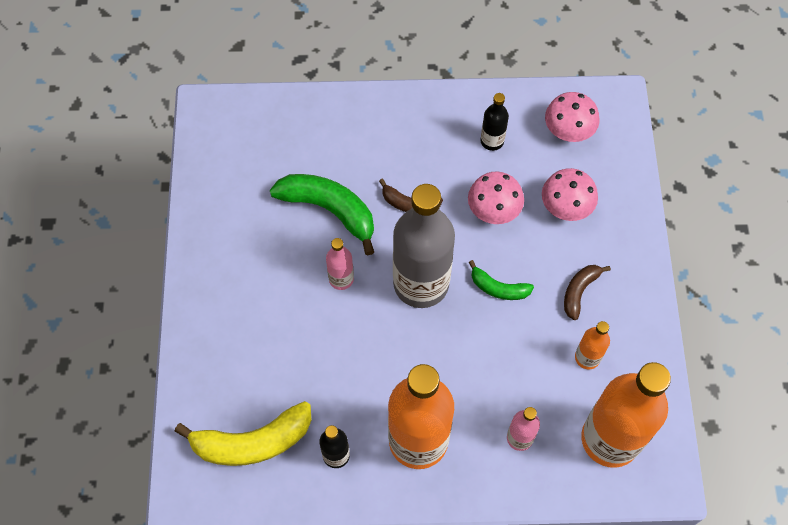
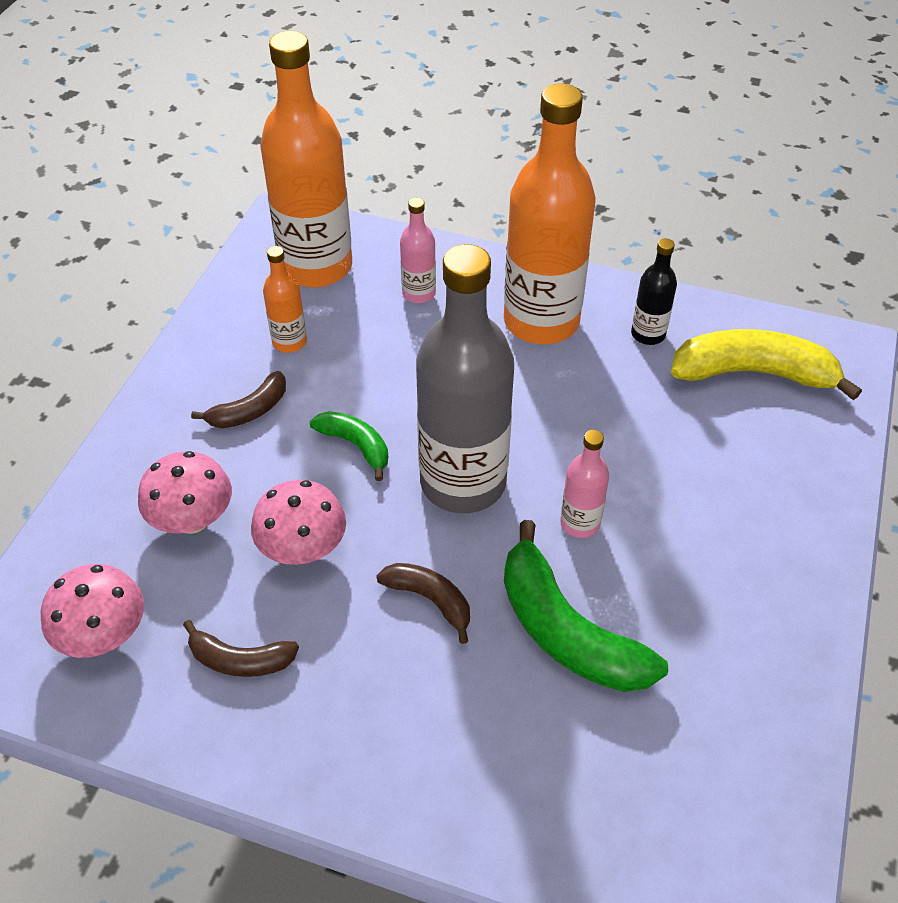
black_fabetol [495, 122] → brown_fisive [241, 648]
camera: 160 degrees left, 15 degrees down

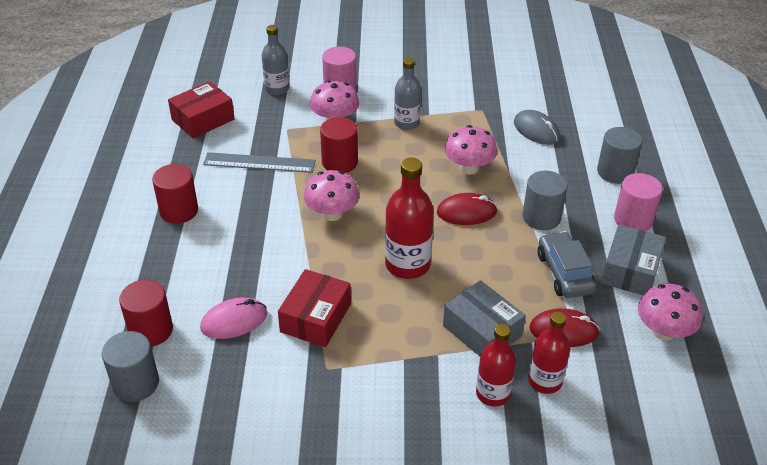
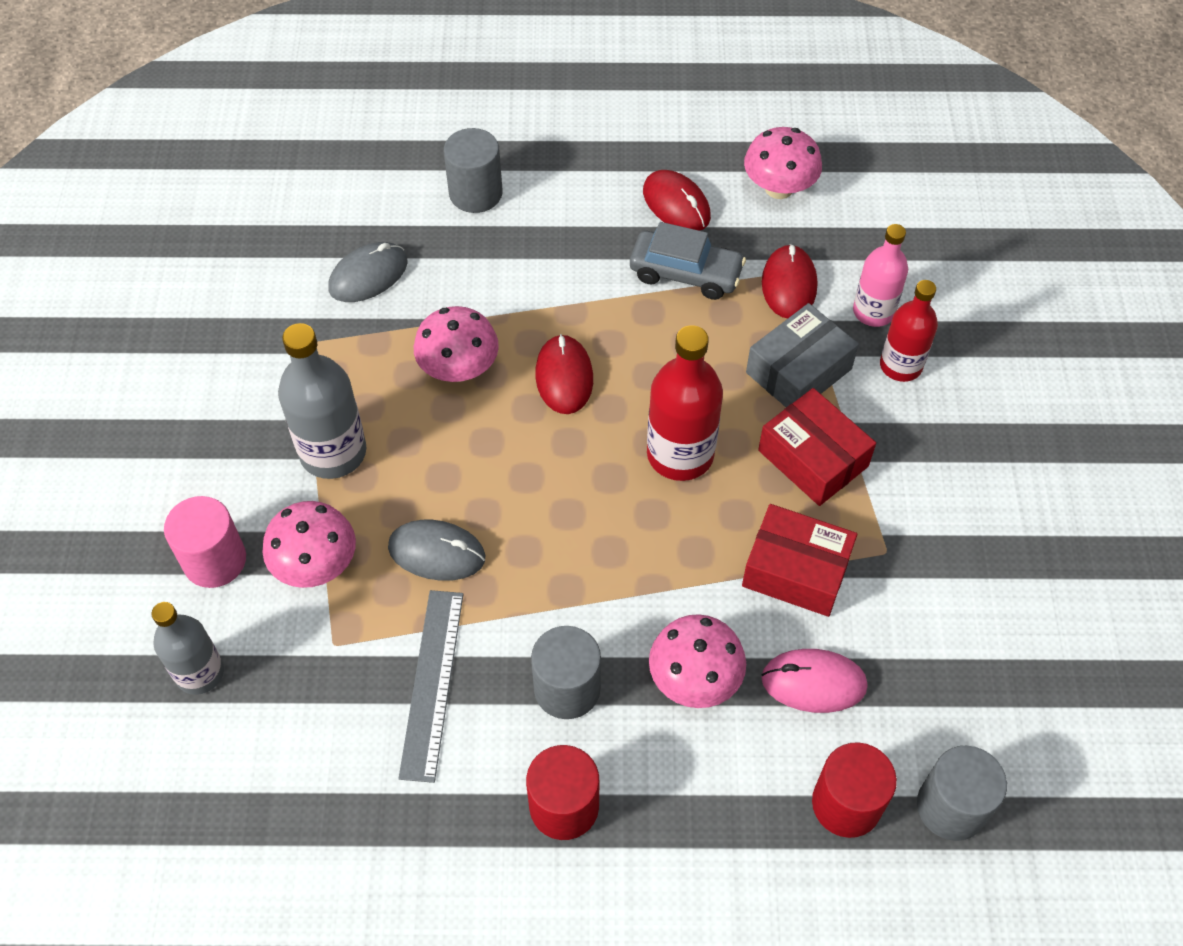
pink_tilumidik [638, 202] → -
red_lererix [201, 110] → red_lererix [817, 447], moved
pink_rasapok [332, 195] → pink_rasapok [697, 661], moved
grey_tilumidik [545, 200] → grey_tilumidik [566, 672], moved
red_tilumidik [339, 145] → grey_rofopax [437, 550]
grey_lererix [633, 260] → red_rofopax [677, 200]
red_fabetol [549, 353] → pink_fabetol [880, 275]
pink_rofopax [233, 318] → pink_rofopax [814, 681], 60 degrees counterclockwise
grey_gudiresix [567, 264] → grey_gudiresix [688, 261], 150 degrees counterclockwise
grey_fabetol [407, 94] → grey_fabetol [322, 401], x1.50
camera: 90 degrees left, 15 degrees up

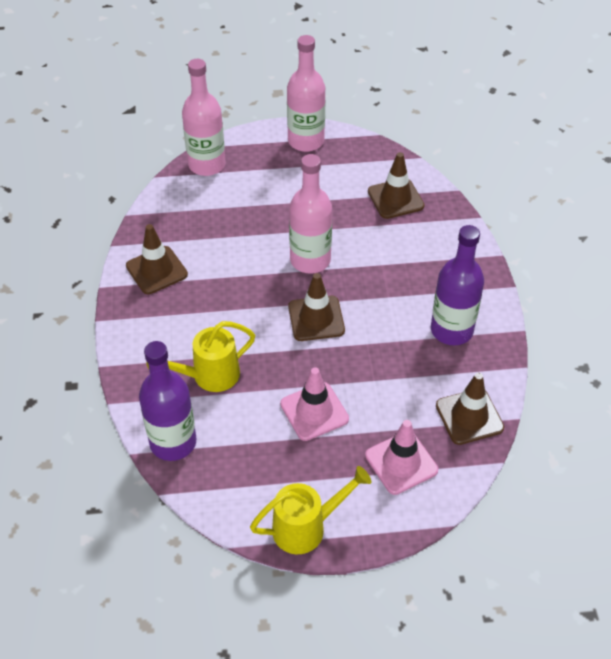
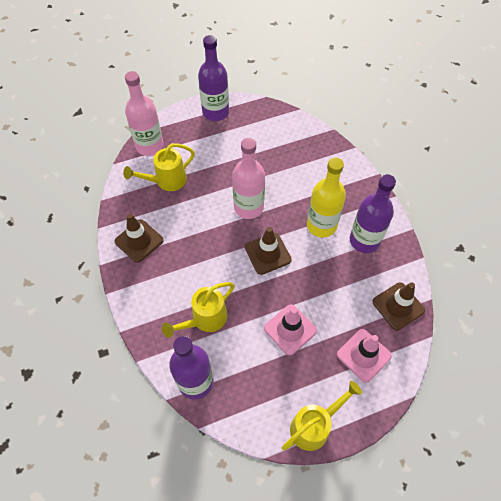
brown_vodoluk [396, 185] → -
- → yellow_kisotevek [159, 167]
- → yellow_fabetol [326, 197]
pink_fabetol [306, 93] → purple_fabetol [213, 78]
camera: 15 degrees left, 10 degrees up

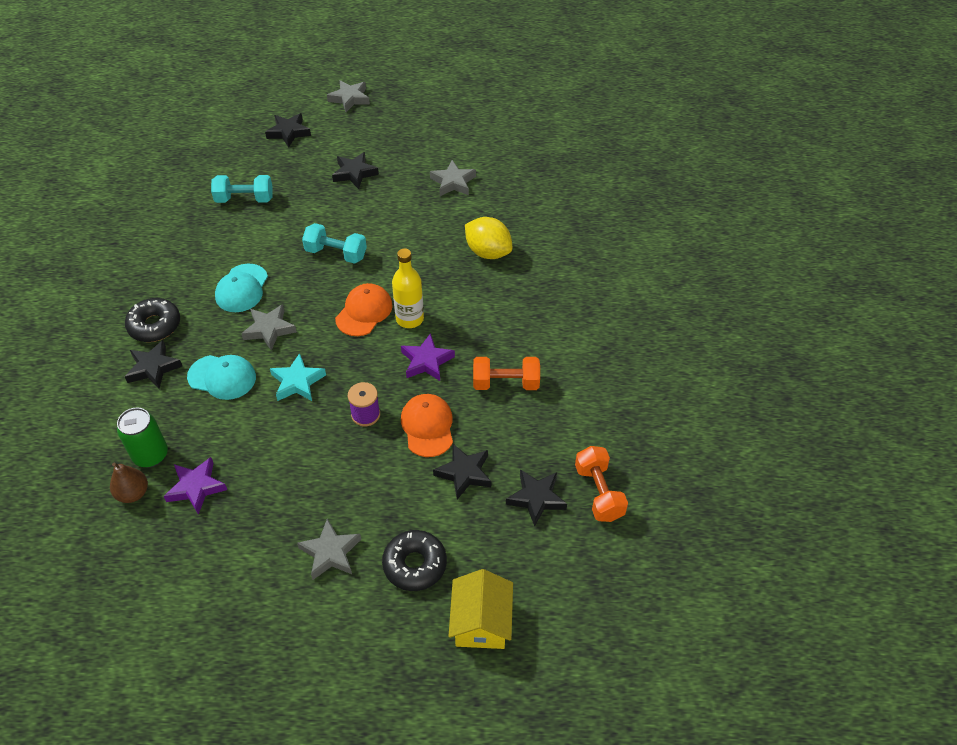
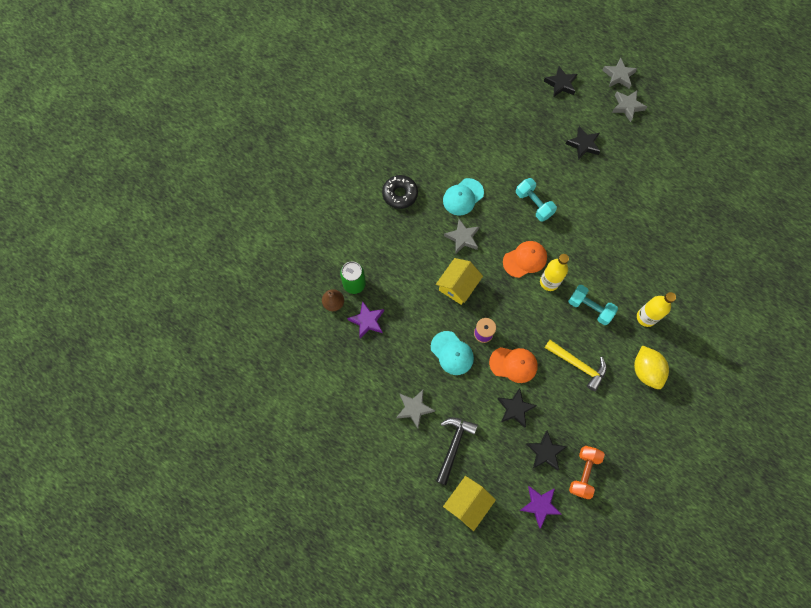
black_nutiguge [153, 364] → -
- → yellow_fabetol [656, 309]
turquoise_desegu [221, 377] → turquoise_desegu [452, 353], moved
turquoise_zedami [242, 189] → turquoise_zedami [593, 305], moved
purple_nutiguge [428, 357] → purple_nutiguge [540, 507], moved
grey_nutiguge [453, 178] → grey_nutiguge [629, 106], moved
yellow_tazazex [488, 238] → yellow_tazazex [651, 367], moved
turquoise_nutiguge [298, 377] → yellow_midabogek [459, 281]
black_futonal [414, 560] → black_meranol [457, 451]
orange_zedami [506, 373] → yellow_meranol [576, 365]
orange_desegu [427, 425] → orange_desegu [513, 365], 75 degrees clockwise
camera: 35 degrees right, 20 degrees up

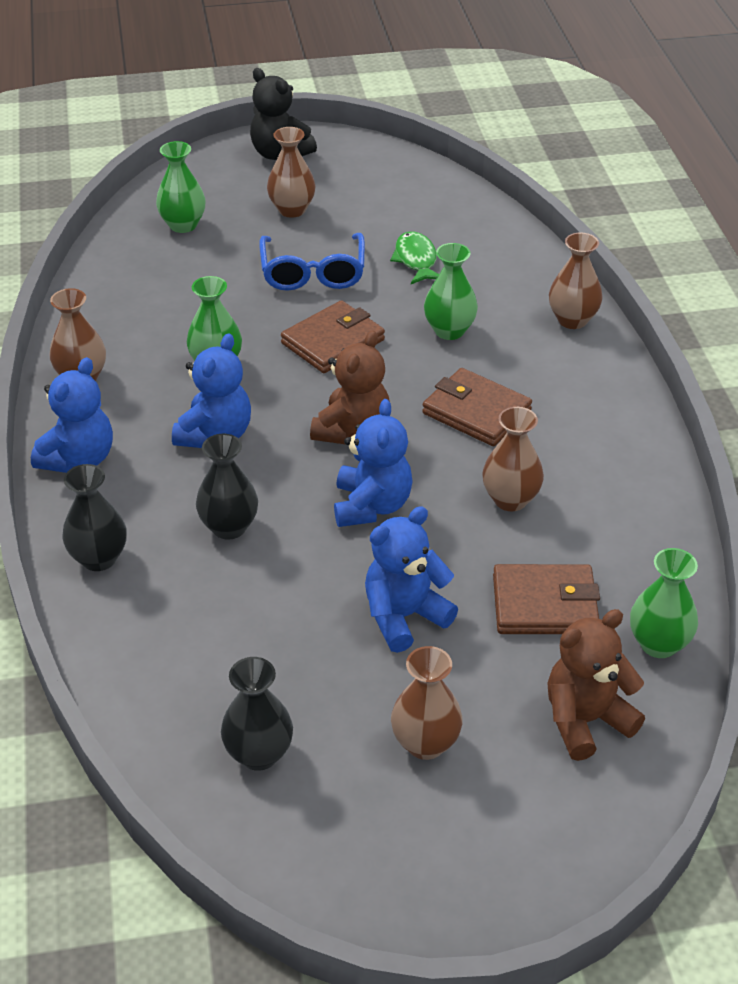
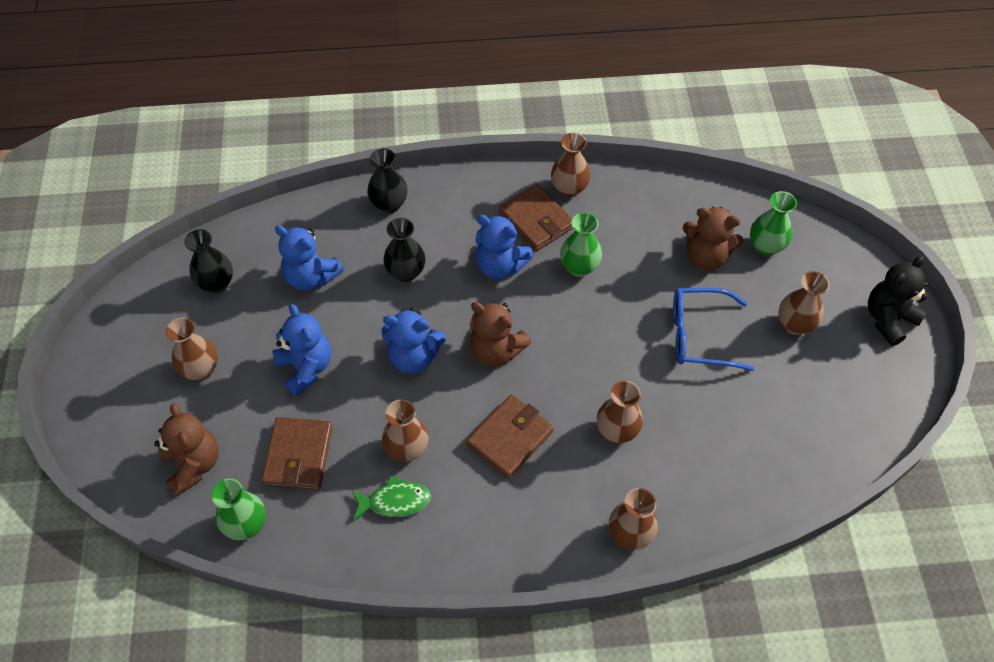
- → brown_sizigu [713, 238]
blue_sizigu [72, 415] → blue_sizigu [309, 258], moved
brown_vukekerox [333, 336] → brown_vukekerox [536, 217], moved
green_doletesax [414, 257] → green_doletesax [391, 498], moved
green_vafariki [451, 291] → brown_vafariki [620, 412]
camera: 95 degrees right, 15 degrees up

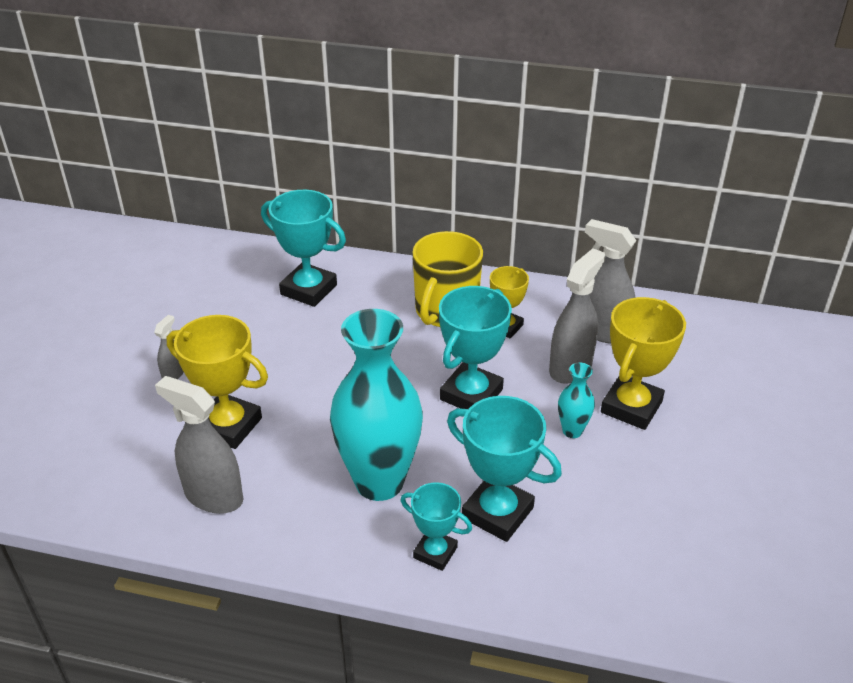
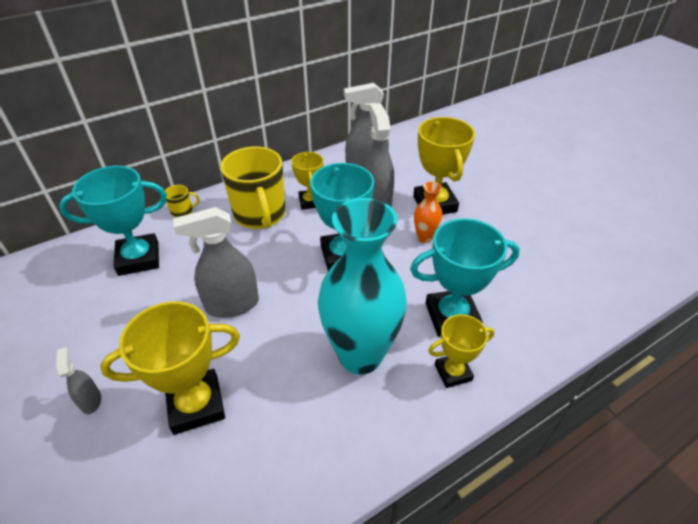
- → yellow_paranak [182, 201]
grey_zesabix [199, 445] → grey_zesabix [216, 262], moved
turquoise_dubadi [436, 526] → yellow_dubadi [461, 351]
turquoise_vafariki [576, 400] → orange_vafariki [428, 212]
camera: 45 degrees left, 5 degrees up

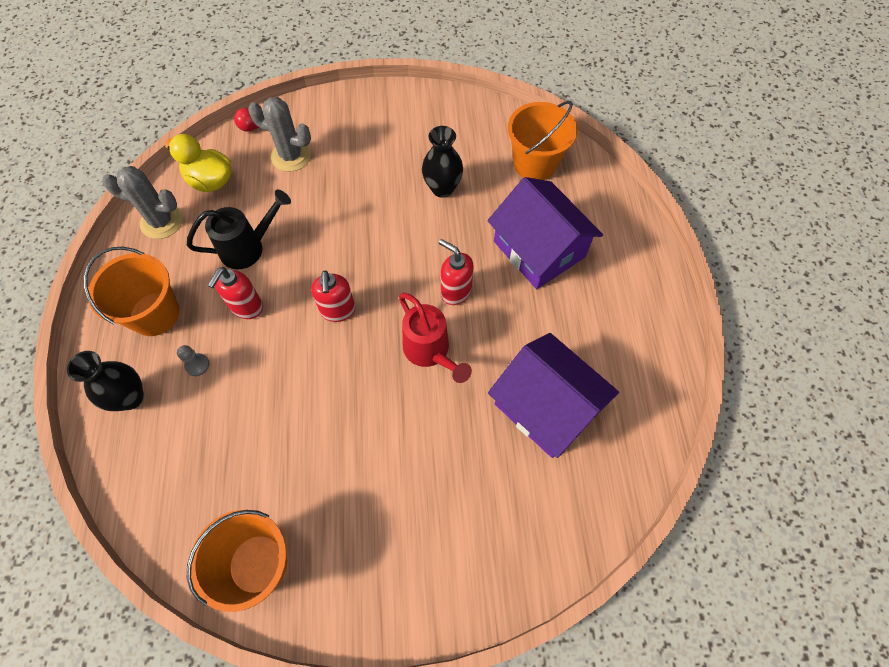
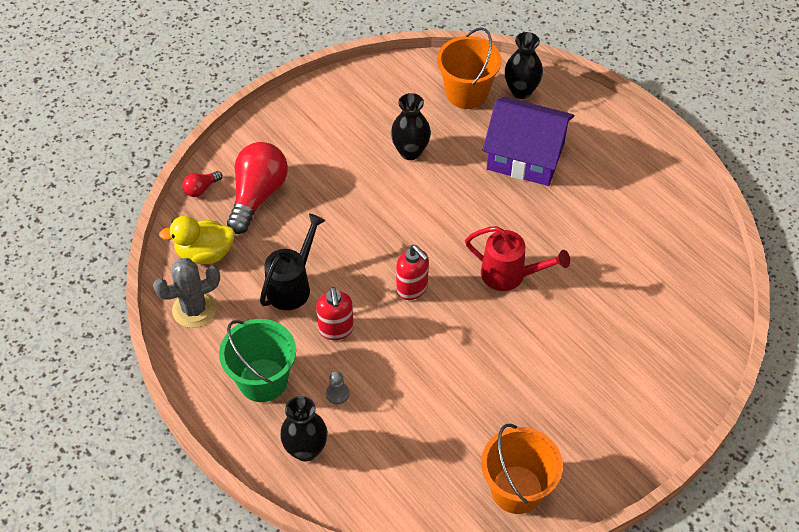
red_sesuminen [456, 272] → -
purple_midabogek [553, 395] → -
- → black_vafariki [524, 65]
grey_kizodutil [279, 134] → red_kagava [257, 188]
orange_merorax [131, 291] → green_merorax [257, 360]
camera: 35 degrees left, 10 degrees down

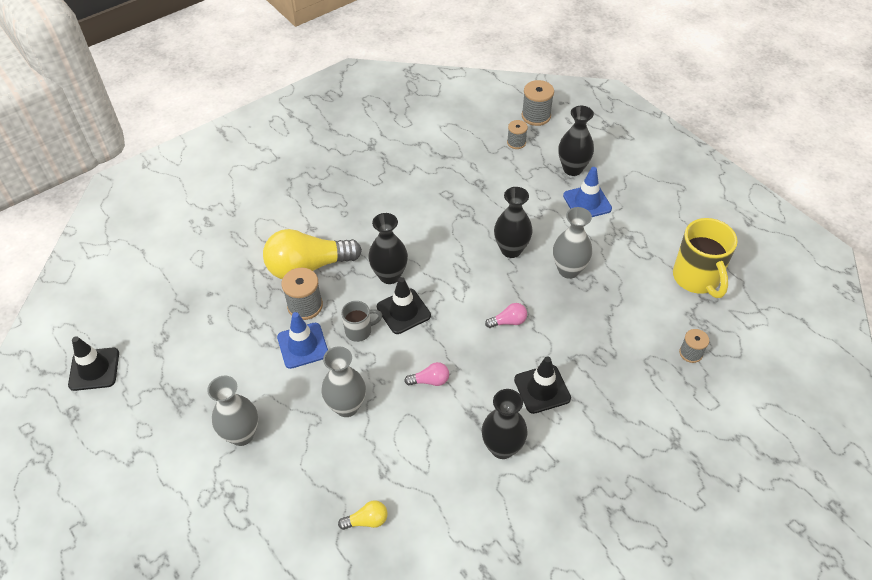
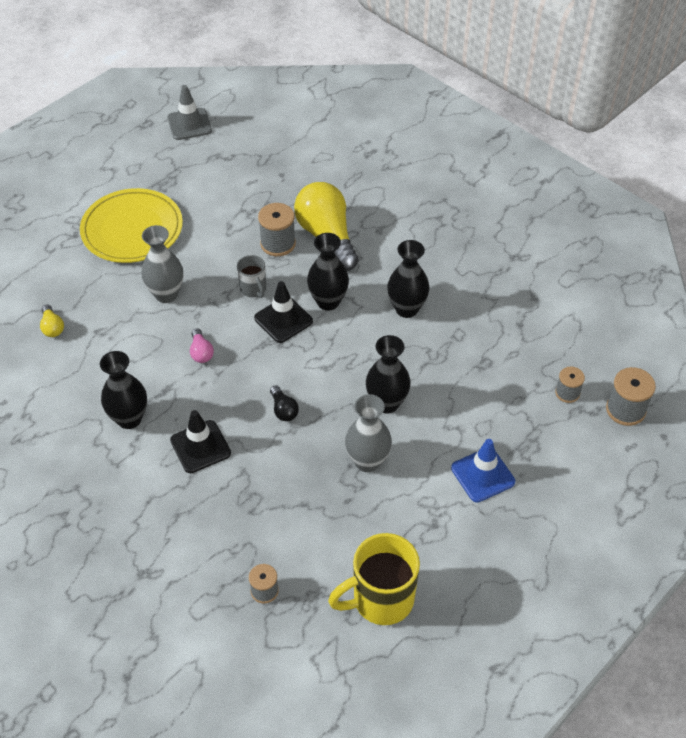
blue_vodoluk [302, 340] → -
black_vafariki [576, 141] → black_vafariki [408, 279], moved
grey_vafariki [232, 411] → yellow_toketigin [131, 225]
black_vodoluk [93, 363] → grey_vodoluk [189, 112]
pink_kagava [506, 315] → black_kagava [284, 403]
camera: 80 degrees right, 0 degrees up

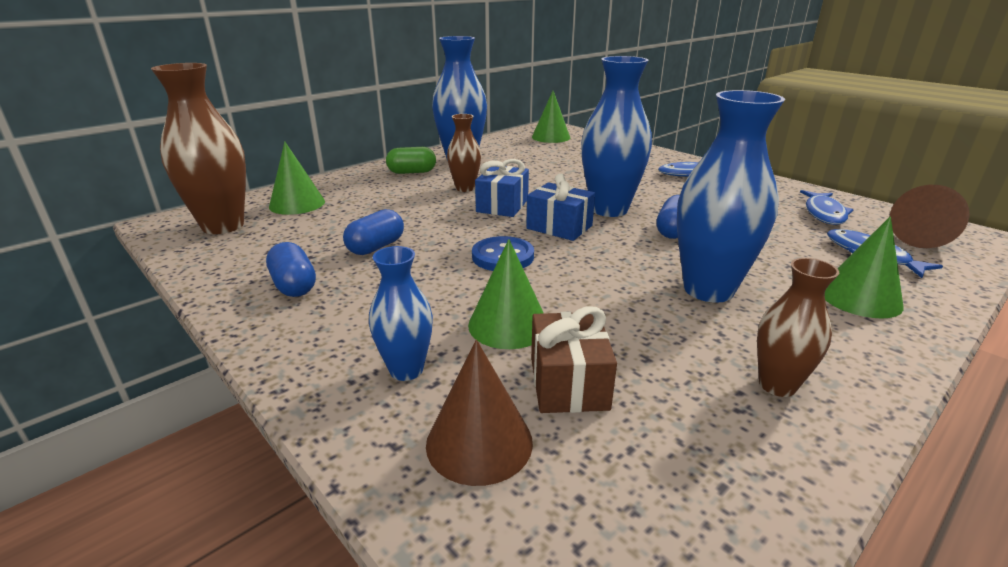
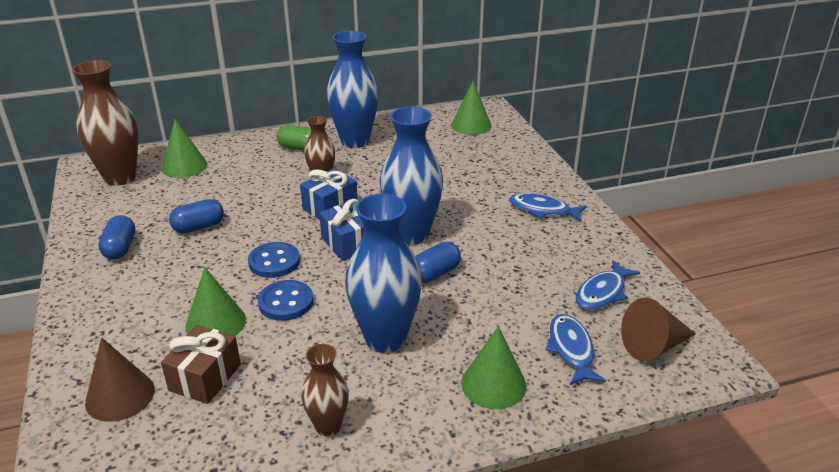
blue_vafariki [401, 313] → -
- → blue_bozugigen [286, 300]
camera: 25 degrees right, 5 degrees up

